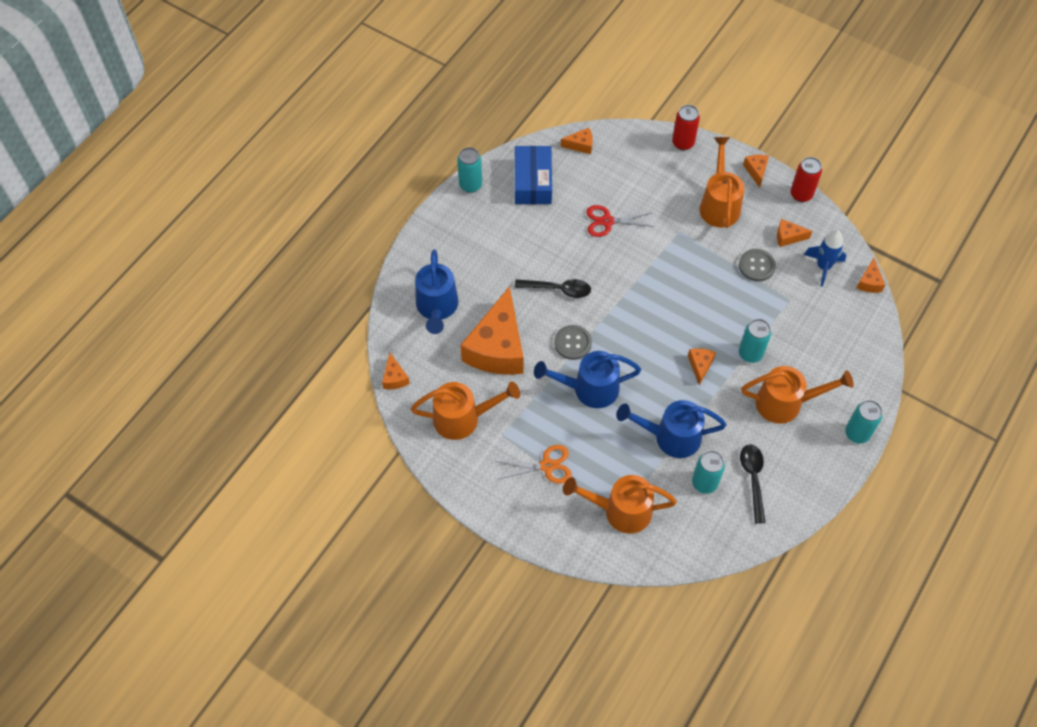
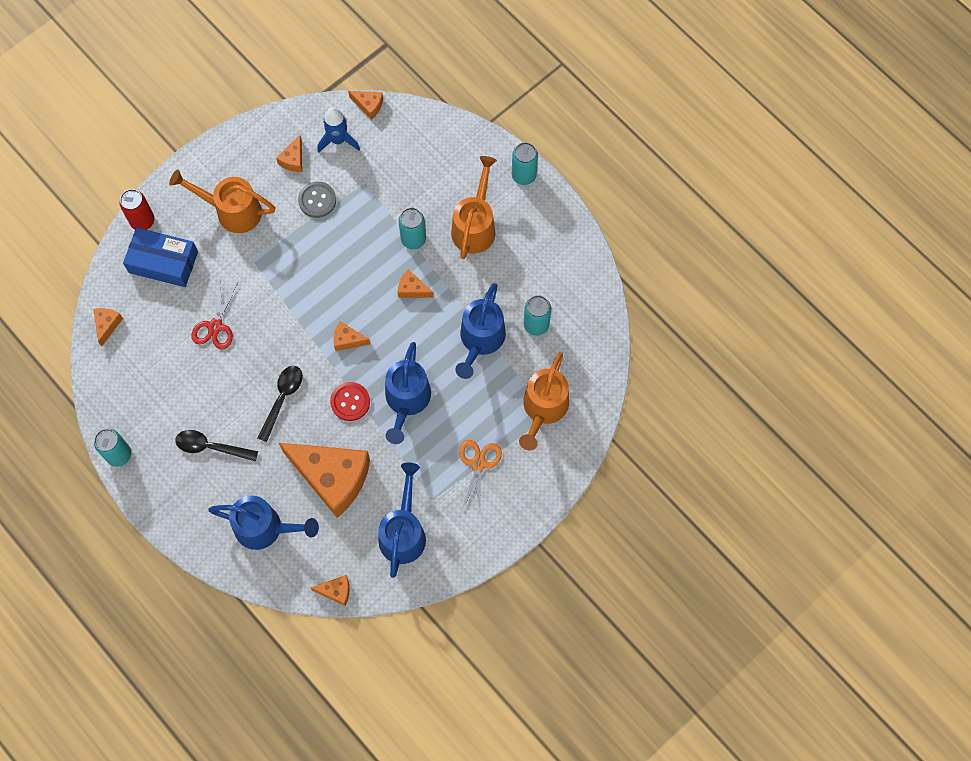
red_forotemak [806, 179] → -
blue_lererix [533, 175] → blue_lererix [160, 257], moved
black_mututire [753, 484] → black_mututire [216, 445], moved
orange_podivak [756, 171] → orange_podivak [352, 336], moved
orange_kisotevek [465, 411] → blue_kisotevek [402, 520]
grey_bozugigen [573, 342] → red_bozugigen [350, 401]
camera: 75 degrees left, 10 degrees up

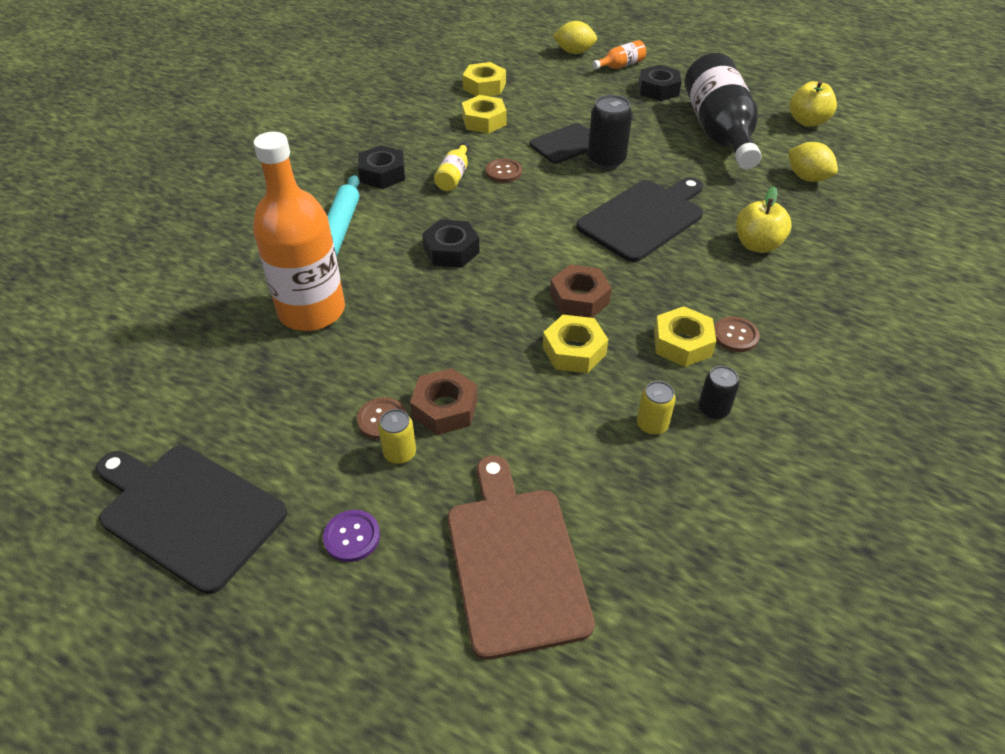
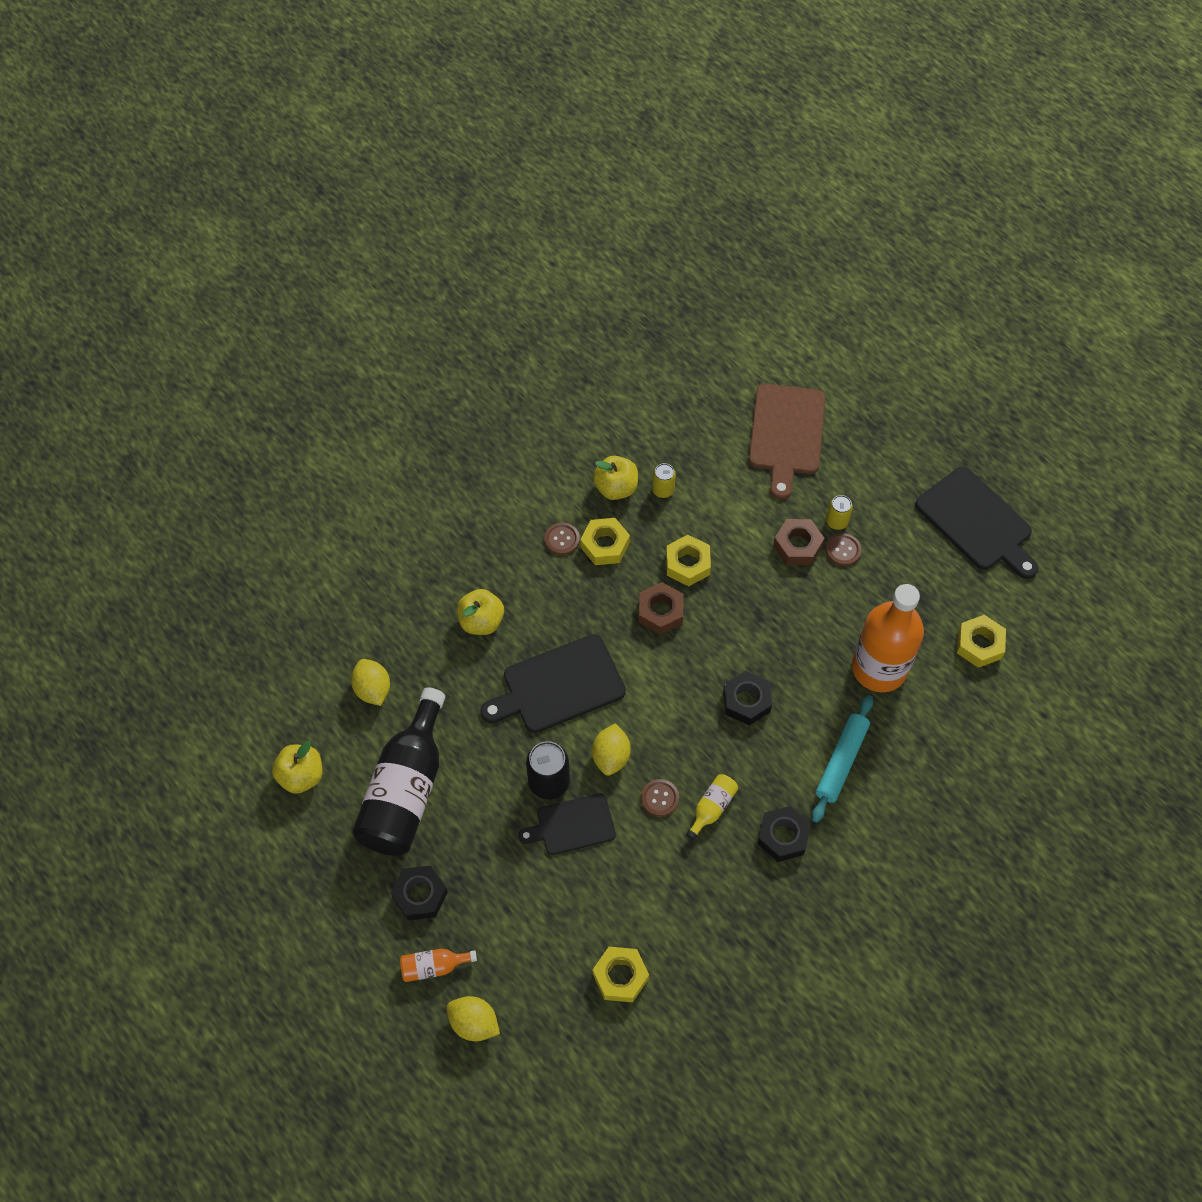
purple_bozugigen [351, 536] → -
- → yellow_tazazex [611, 749]
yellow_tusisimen [484, 114] → yellow_tusisimen [981, 641], moved
black_forotemak [719, 393] → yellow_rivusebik [615, 478]
camera: 160 degrees left, 15 degrees up

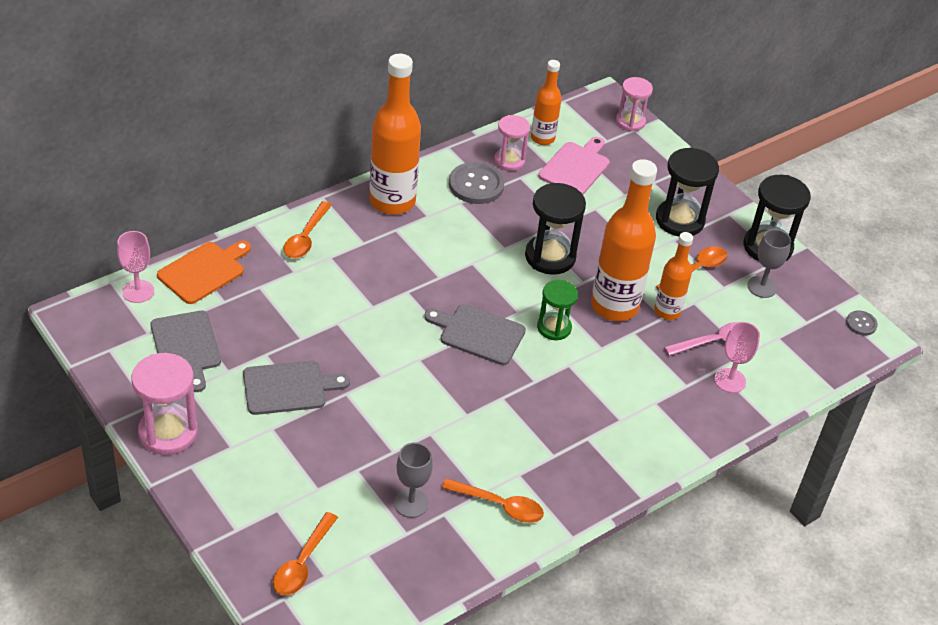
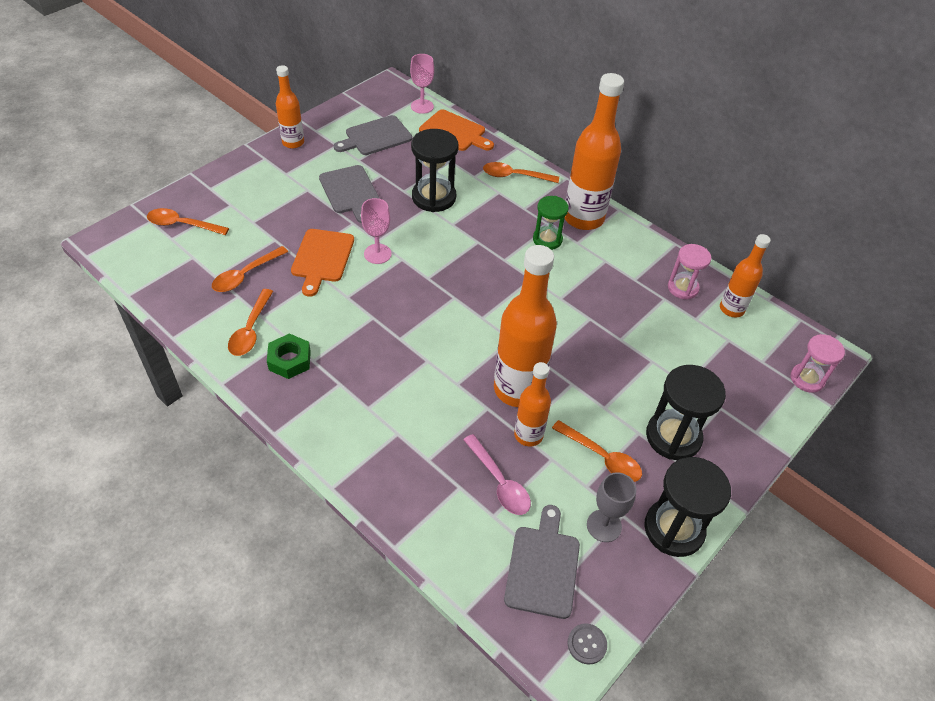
grey_bozugigen [477, 183] → -
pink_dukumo [574, 166] → -
- → green_tusisimen [289, 356]
- → orange_dukumo [322, 263]
grey_dukumo [475, 334] → grey_dukumo [542, 562], moved
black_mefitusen [555, 229] → black_mefitusen [435, 170], moved
green_mefitusen [557, 310] → green_mefitusen [551, 223], moved
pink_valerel [737, 357] → pink_valerel [376, 231], moved
pink_mefitusen [164, 404] → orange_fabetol [290, 107]
grey_valerel [413, 480] → orange_mututire [250, 269]
camera: 80 degrees right, 5 degrees up

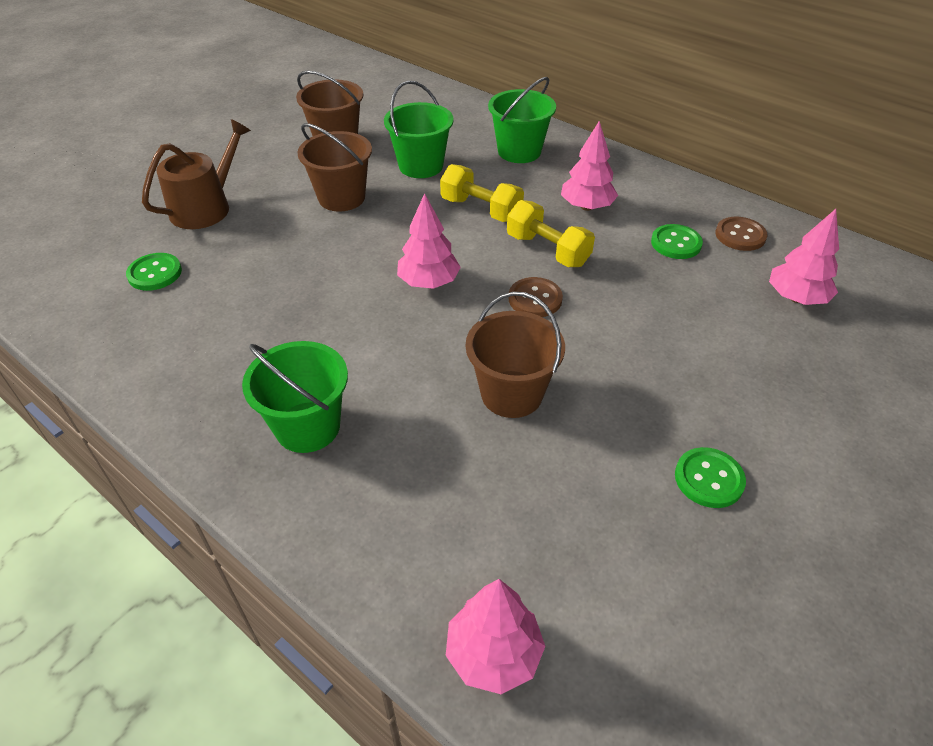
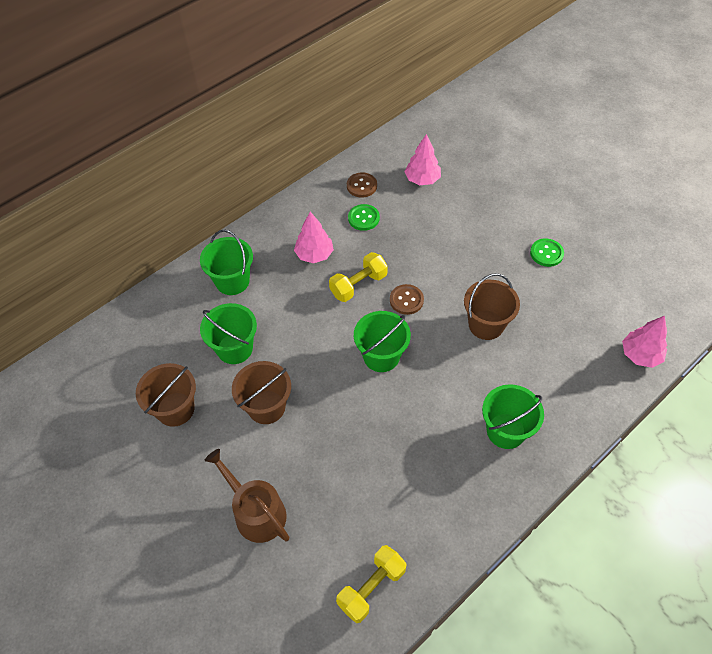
green_bozugigen [154, 272] → -
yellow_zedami [482, 193] → yellow_zedami [371, 584], moved
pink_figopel [429, 241] → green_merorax [382, 341]
camera: 80 degrees left, 10 degrees up

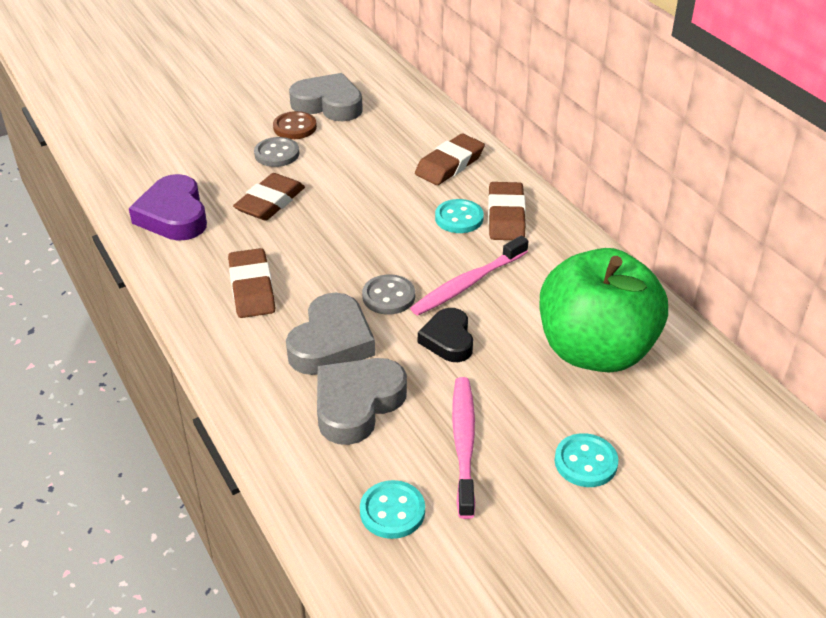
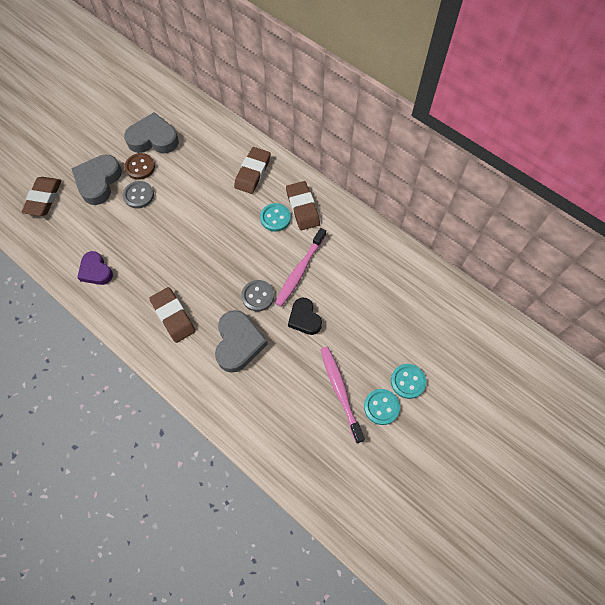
green_rivusebik [603, 310] → -
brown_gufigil [269, 197] → brown_gufigil [41, 196], moved
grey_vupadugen [362, 401] → grey_vupadugen [96, 180], moved
turquoise_bozugigen [392, 509] → turquoise_bozugigen [382, 407], moved
purple_vupadugen [168, 207] → purple_vupadugen [95, 268], x0.65
camera: 20 degrees left, 25 degrees up

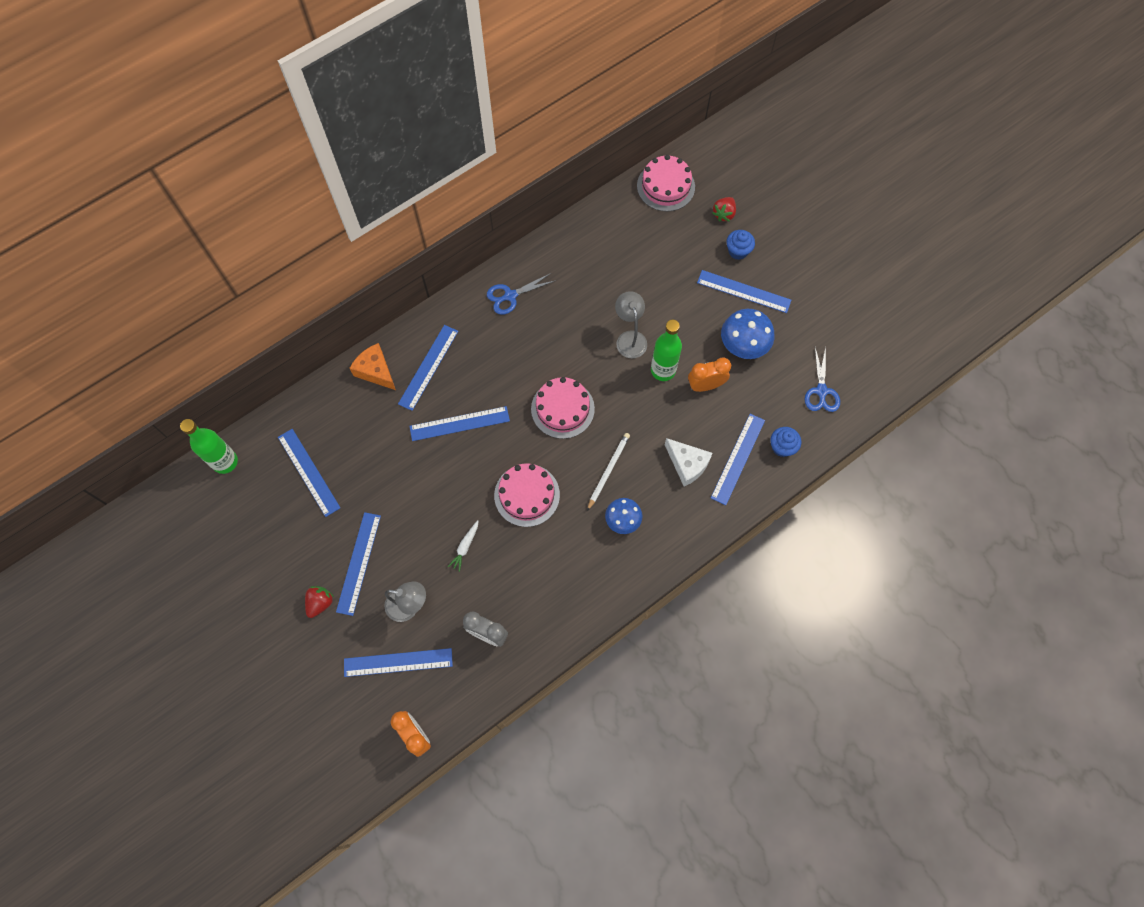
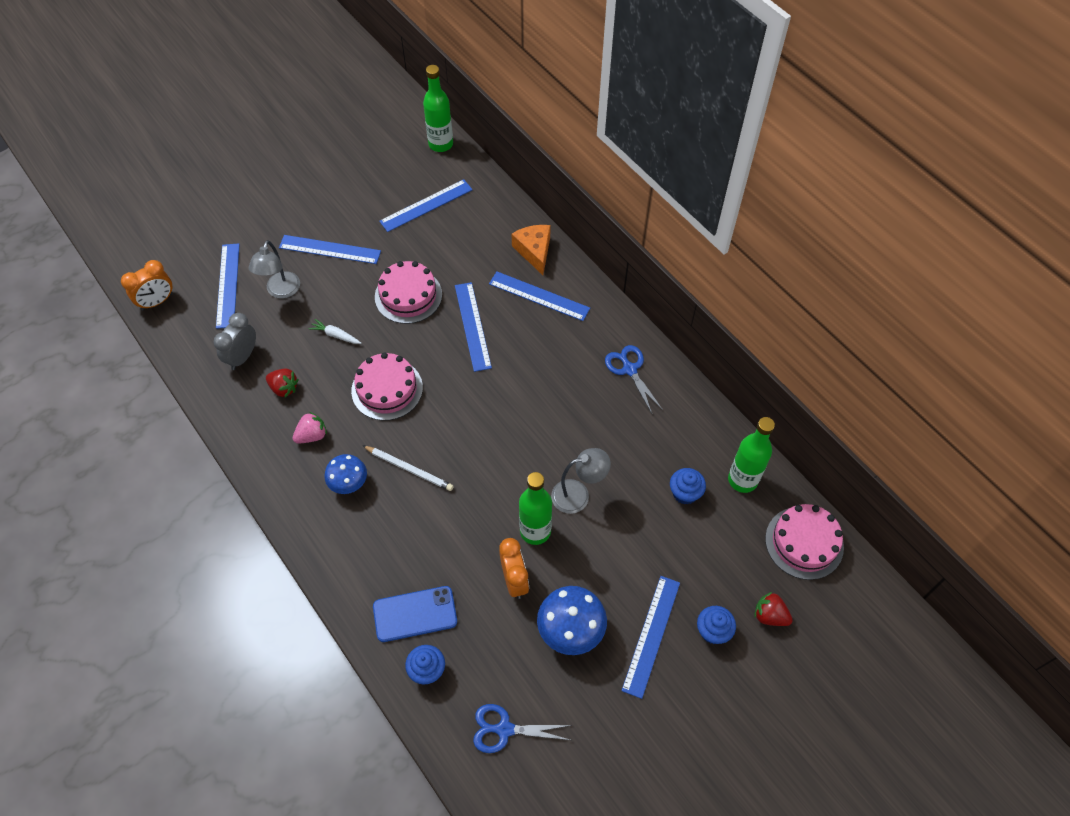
white_podivak [689, 462] → -
- → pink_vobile [309, 427]
- → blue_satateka [688, 486]
- → green_fabetol [751, 455]
red_vobile [319, 602] → red_vobile [282, 383], moved
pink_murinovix [563, 408] → pink_murinovix [408, 292], moved
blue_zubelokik [738, 459] → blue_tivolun [415, 614]
orange_podivak [372, 366] → orange_podivak [531, 250], 60 degrees counterclockwise
camera: 90 degrees right, 10 degrees down

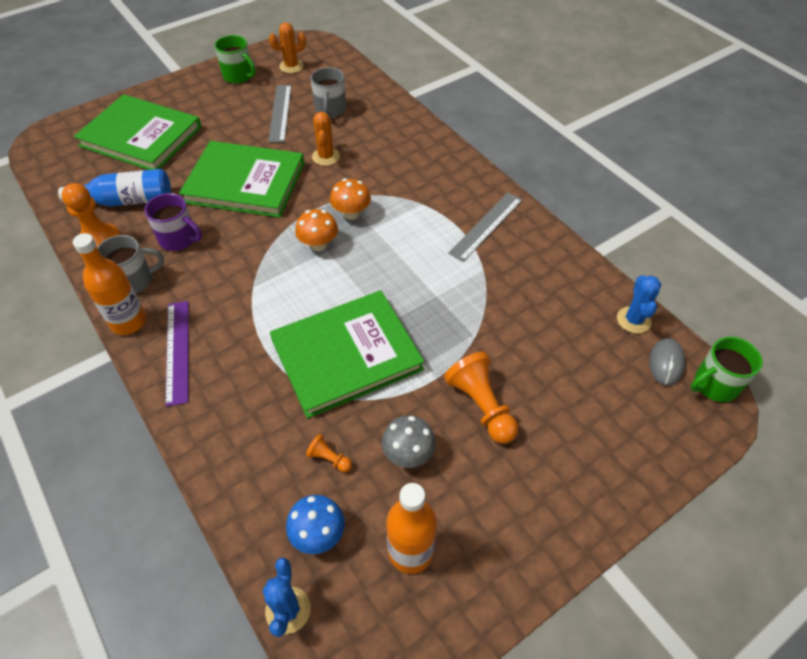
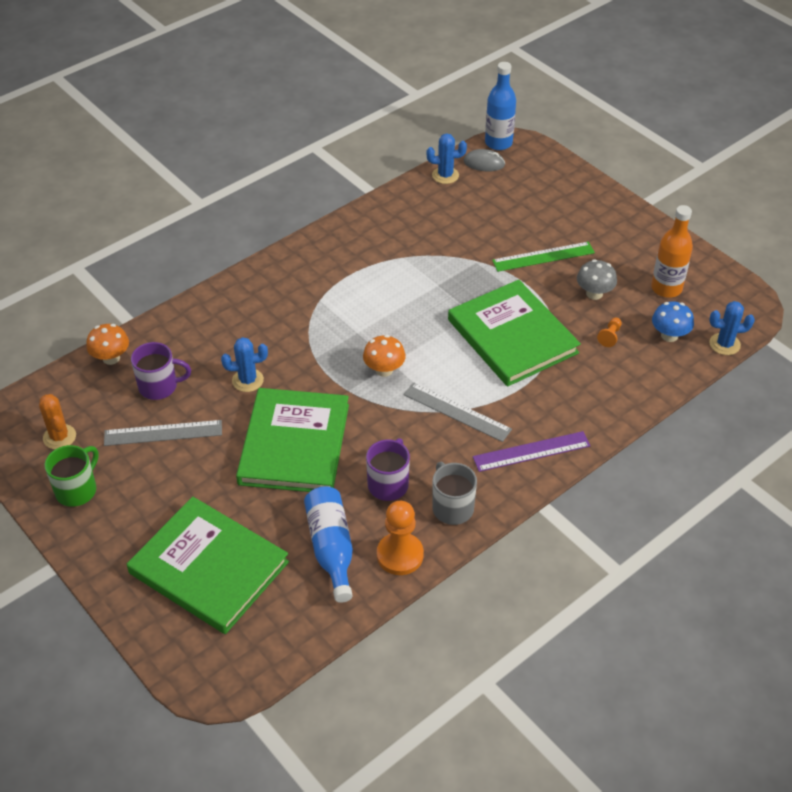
orange_fabetol [109, 284] → -
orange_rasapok [350, 199] → orange_rasapok [107, 344], moved
grey_zubelokik [485, 227] → grey_zubelokik [458, 412], moved
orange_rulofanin [481, 398] → green_zubelokik [543, 257]
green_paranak [726, 369] → blue_fabetol [500, 106]
grey_paranak [328, 92] → purple_paranak [161, 371]
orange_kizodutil [326, 139] → blue_kizodutil [244, 364]
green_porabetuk [138, 132] → green_porabetuk [208, 565], 75 degrees counterclockwise
camera: 95 degrees left, 5 degrees down

